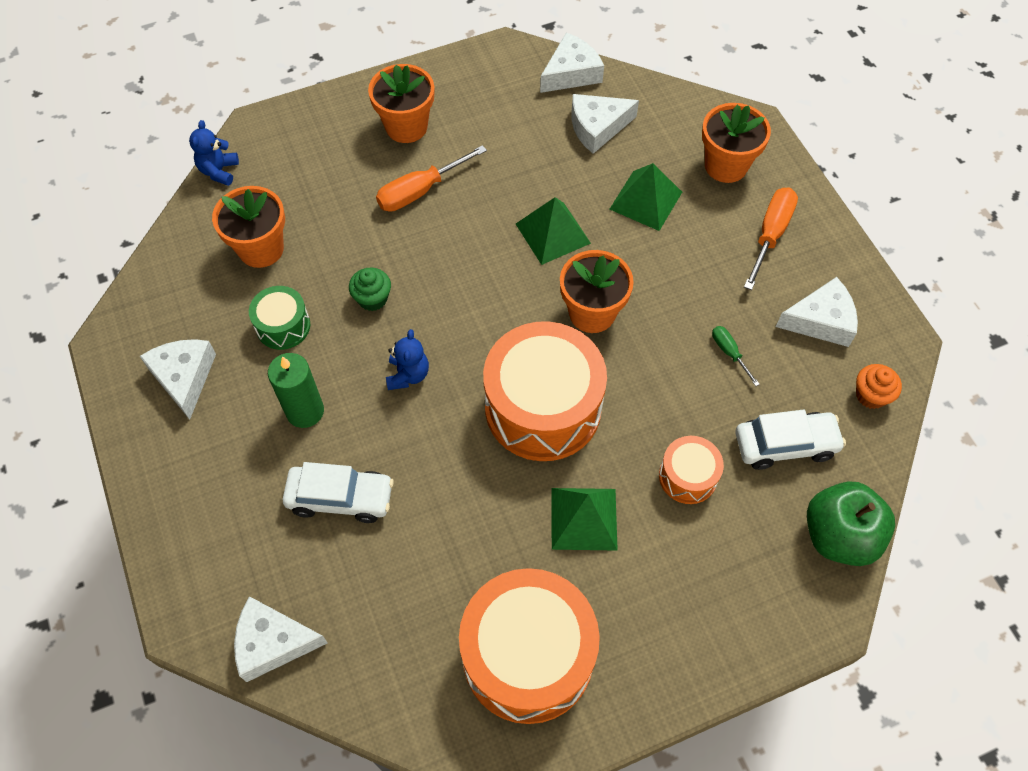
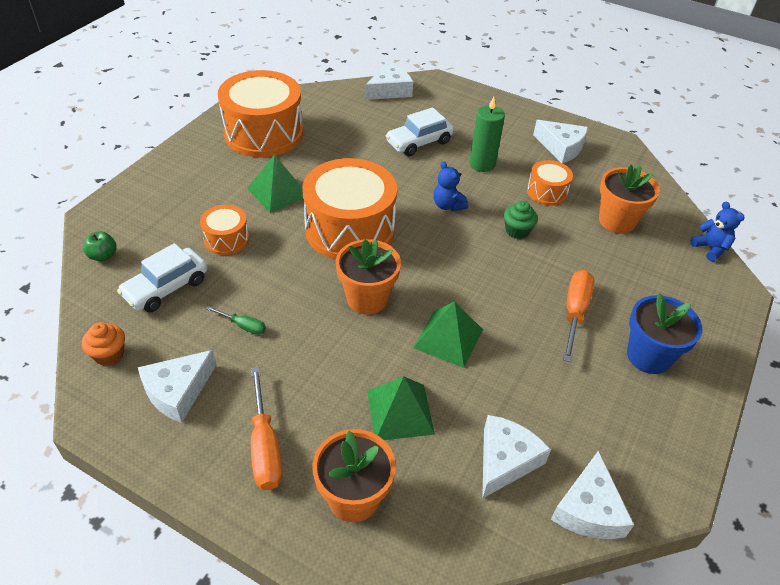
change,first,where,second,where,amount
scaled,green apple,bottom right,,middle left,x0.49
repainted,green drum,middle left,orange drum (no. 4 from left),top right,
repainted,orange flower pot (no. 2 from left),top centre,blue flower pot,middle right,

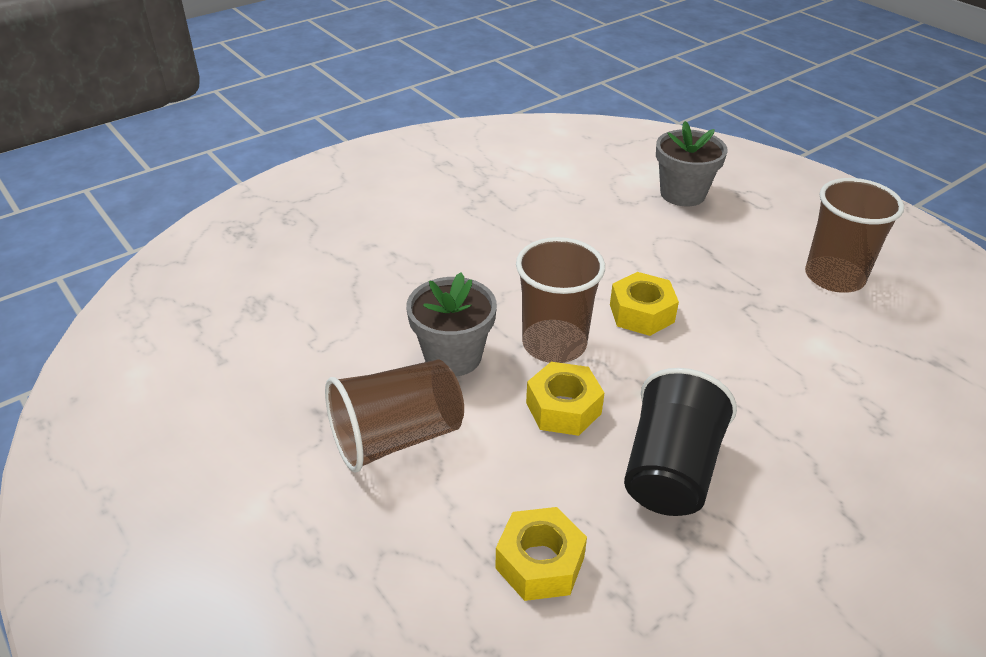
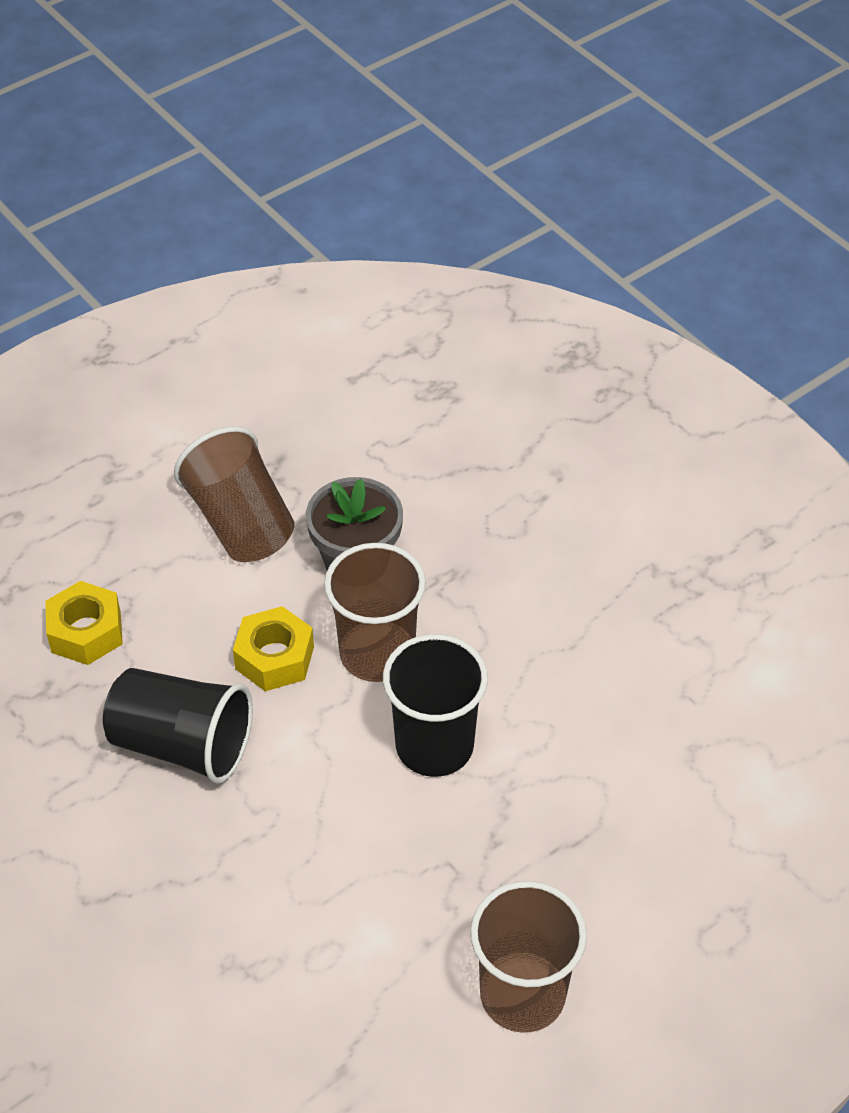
change,first,where,second,where,amount
swapped,yellow nut (no. 3 from left),centre,black cup (no. 2 from left),centre,
gone,grey flower pot (no. 2 from left),top right,,,

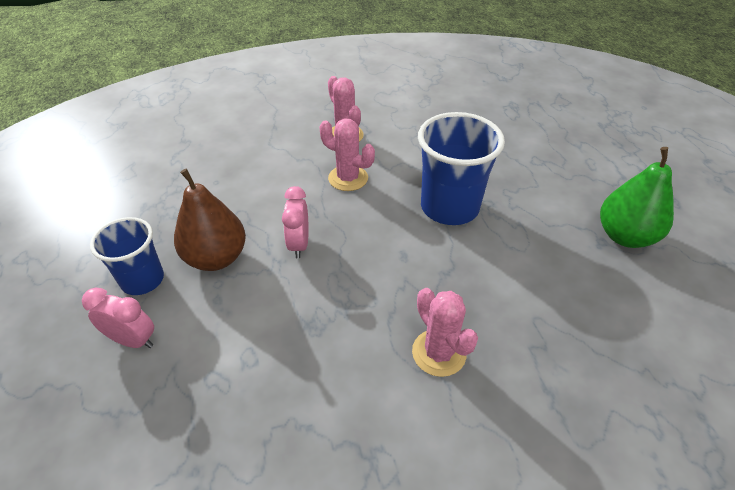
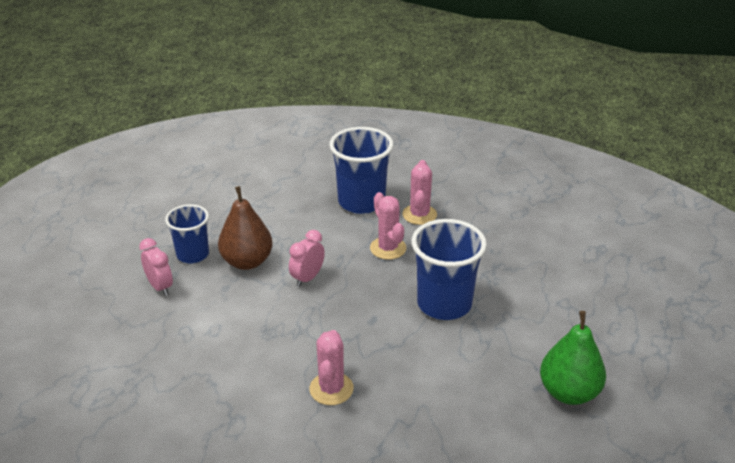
change,first,where,second,where,amount
new,,,blue cup (no. 2 from left),centre,

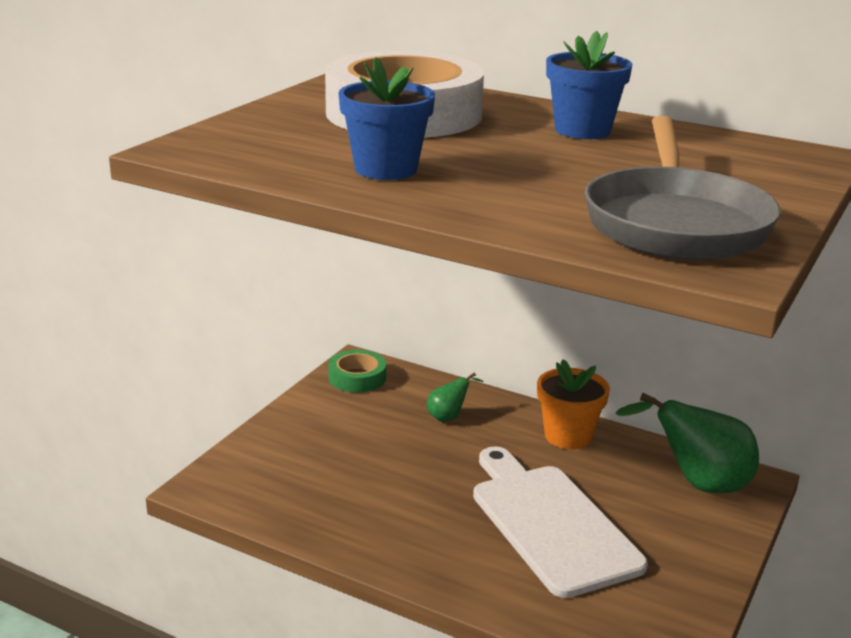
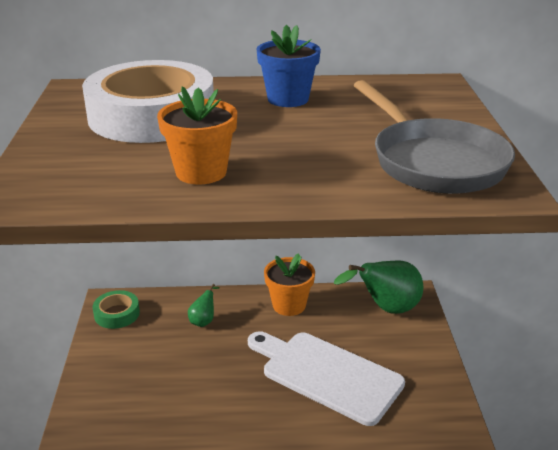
change,first,where,second,where,amount
repainted,blue flower pot (no. 1 from left),top centre,orange flower pot (no. 1 from left),top centre,

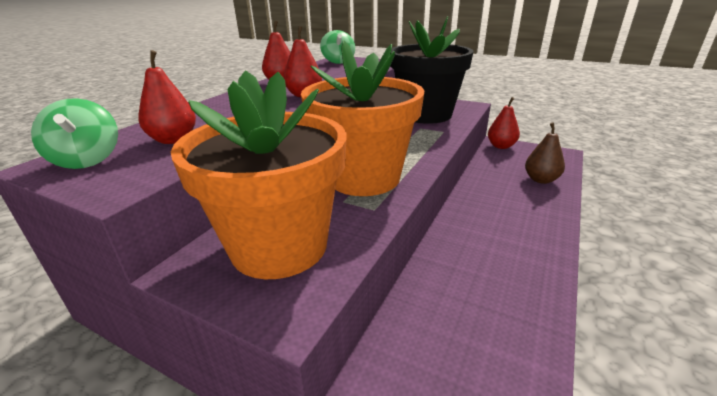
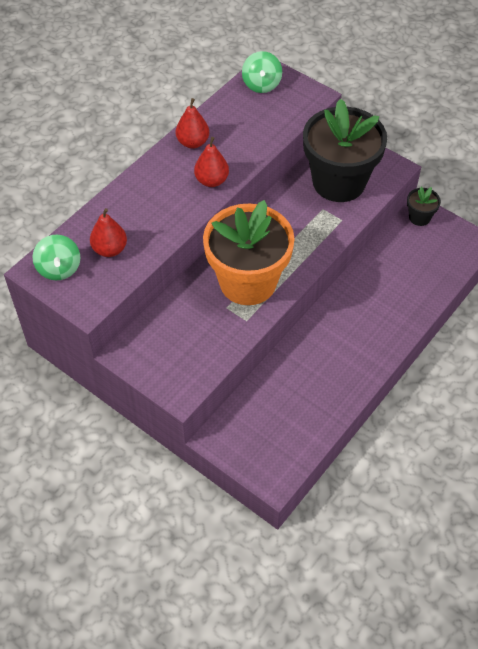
change,first,where,second,where,amount
swapped,red pear (no. 4 from left),top right,black flower pot (no. 2 from left),top right,
gone,orange flower pot (no. 1 from left),centre,,,
gone,brown pear,middle right,,,

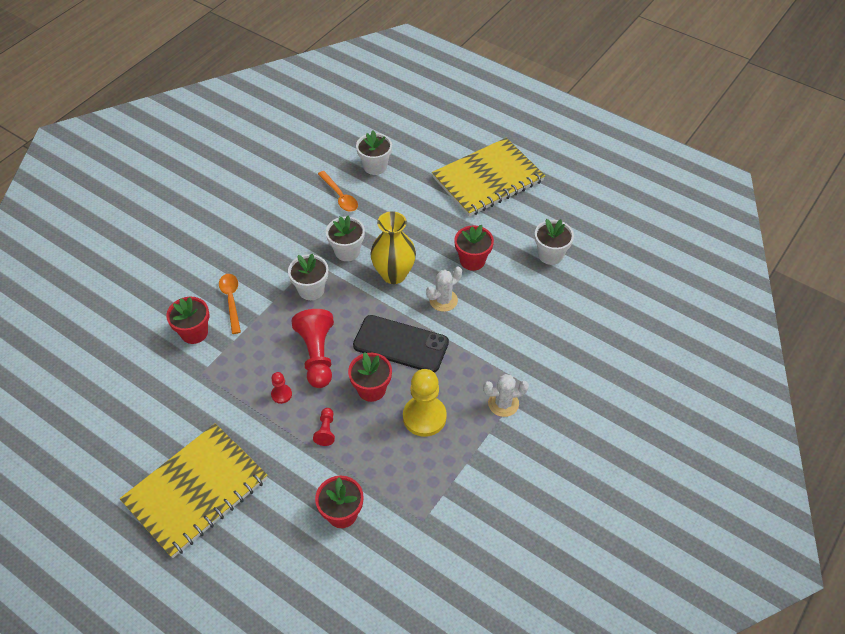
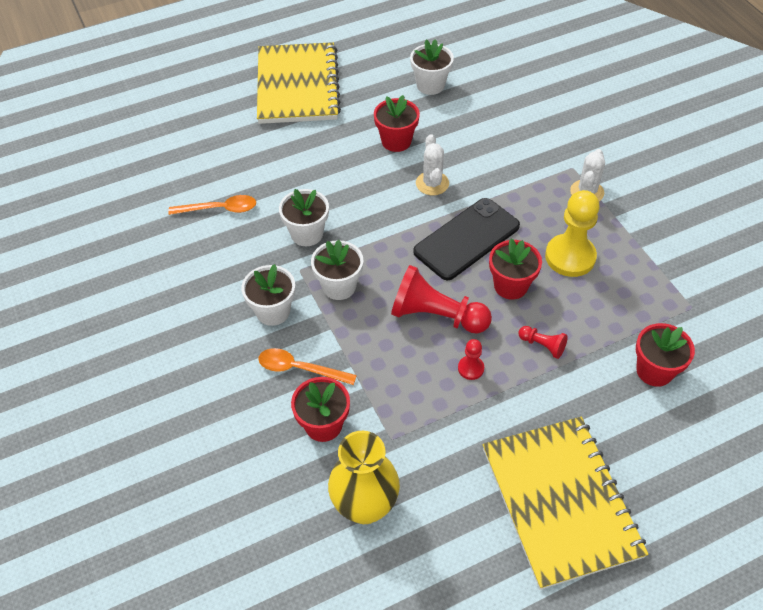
change,first,where,second,where,amount
shifted,white flower pot (no. 3 from left in the first image),top centre,white flower pot (no. 1 from left),centre,
shifted,yellow vase,centre,,bottom centre,

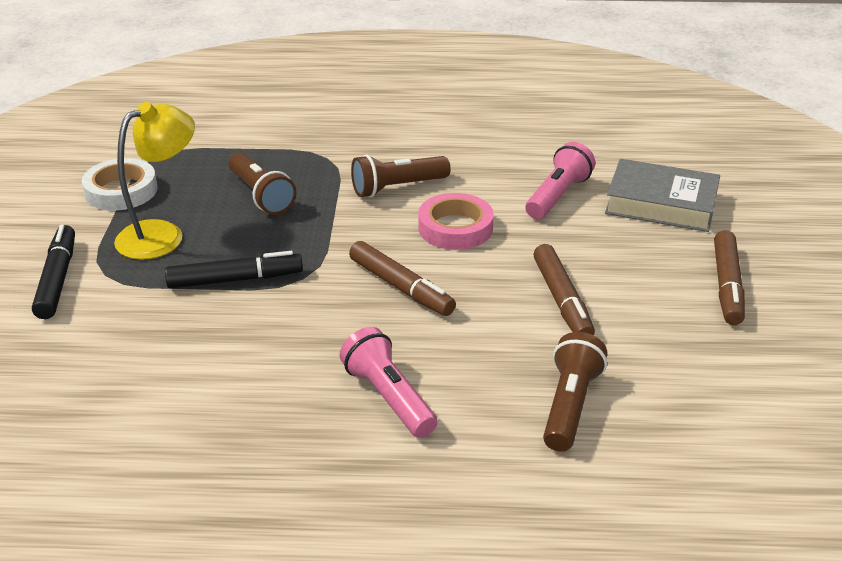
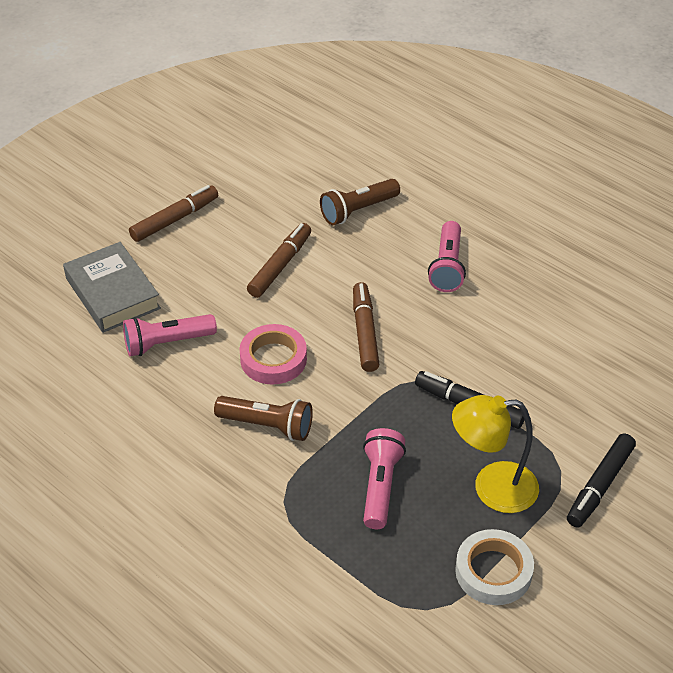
change,first,where,second,where,amount
repainted,brown flashlight (no. 1 from left),top left,pink flashlight (no. 2 from left),bottom centre,

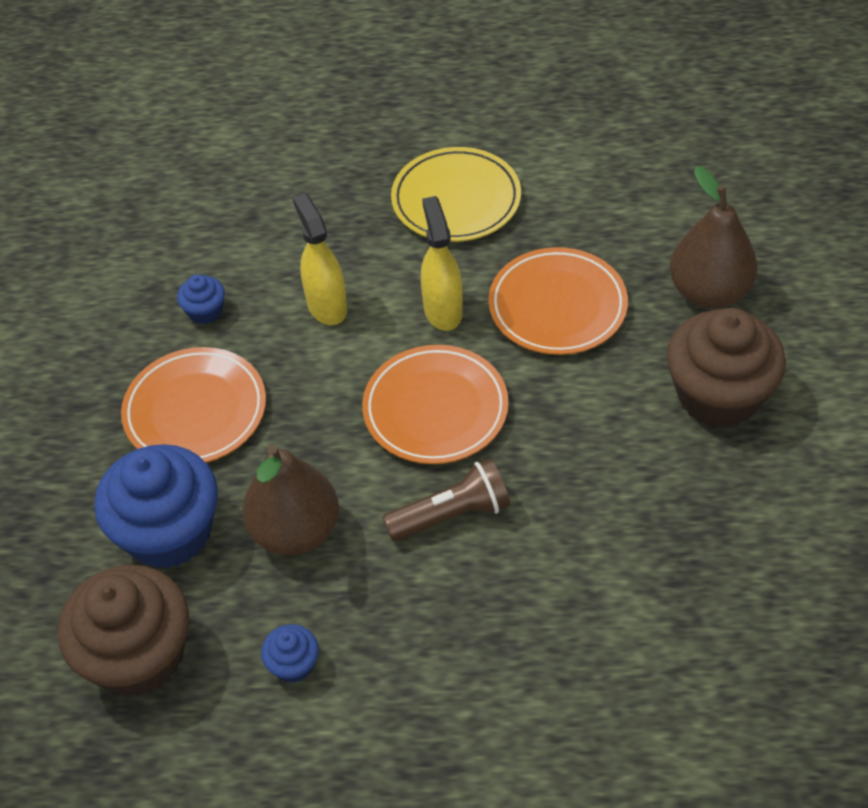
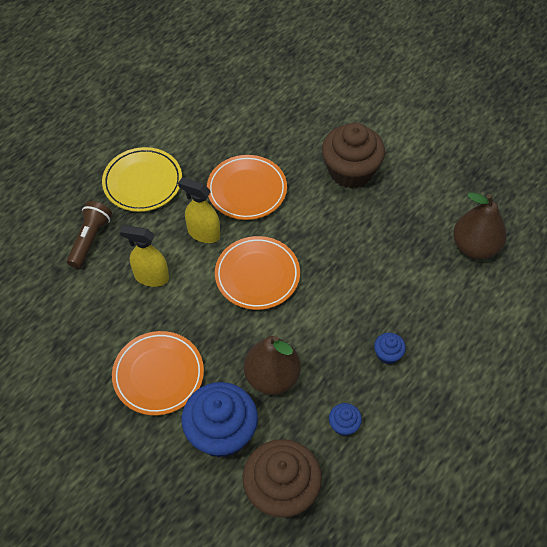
change,first,where,second,where,amount
shifted,brown flashlight,centre,,middle left,
shifted,blue cupcake (no. 2 from left in the first image),middle left,blue cupcake (no. 3 from left),middle right,
shifted,brown pear (no. 2 from left),top right,,middle right,

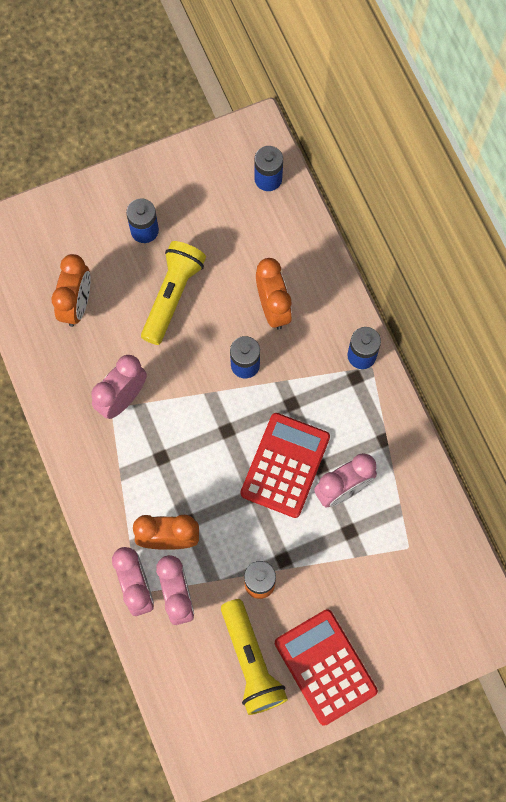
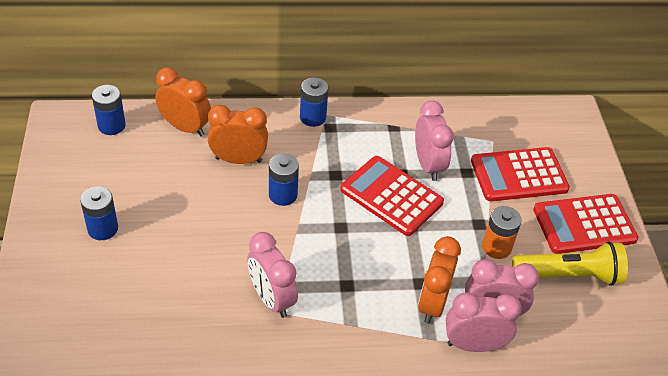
change,first,where,second,where,amount
shifted,orange clock (no. 1 from left),middle left,,top left,
new,,,red calculator (no. 2 from left),middle right,
gone,yellow flashlight (no. 1 from left),centre,,,

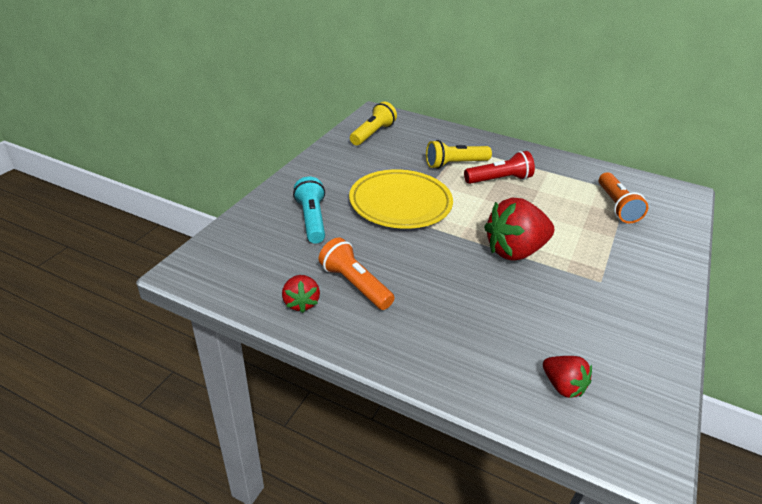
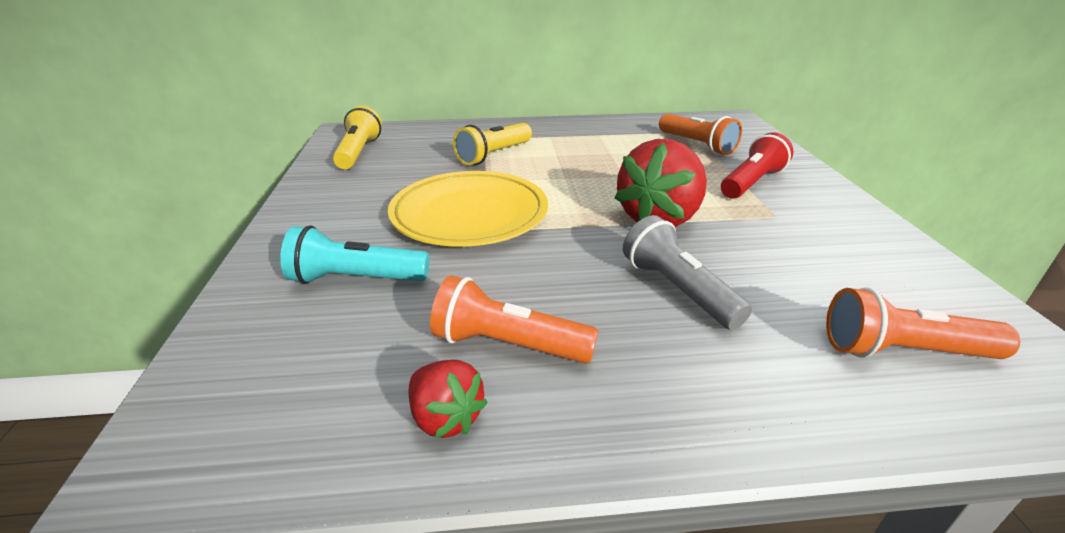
change,first,where,second,where,amount
rotated,turquoise flashlight,centre,,middle left,45 degrees counterclockwise
new,,,grey flashlight,centre,
shifted,red flashlight,top centre,,top right,
swapped,red strawberry (no. 3 from left),bottom right,orange flashlight (no. 3 from left),middle right,

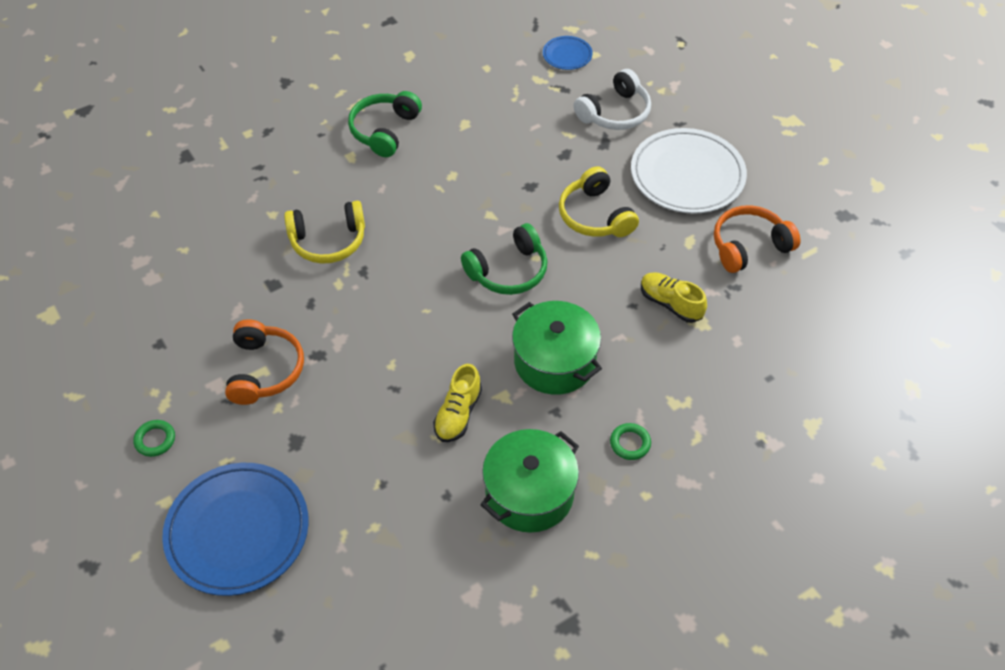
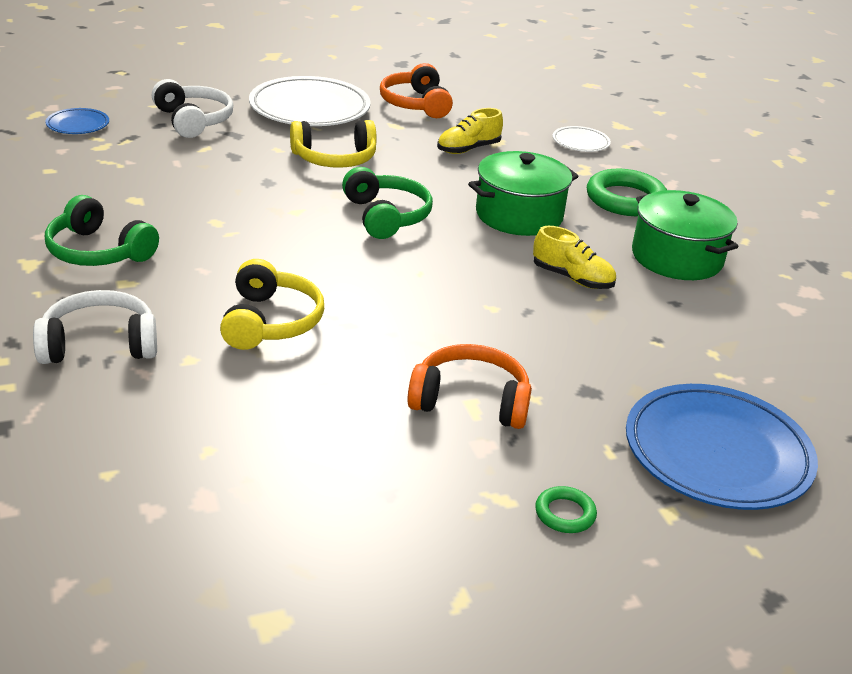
change,first,where,second,where,amount
new,,,white headphones (no. 1 from left),middle left,
new,,,white plate (no. 2 from left),top right,
scaled,green ring (no. 2 from left),centre,,top right,x2.02

